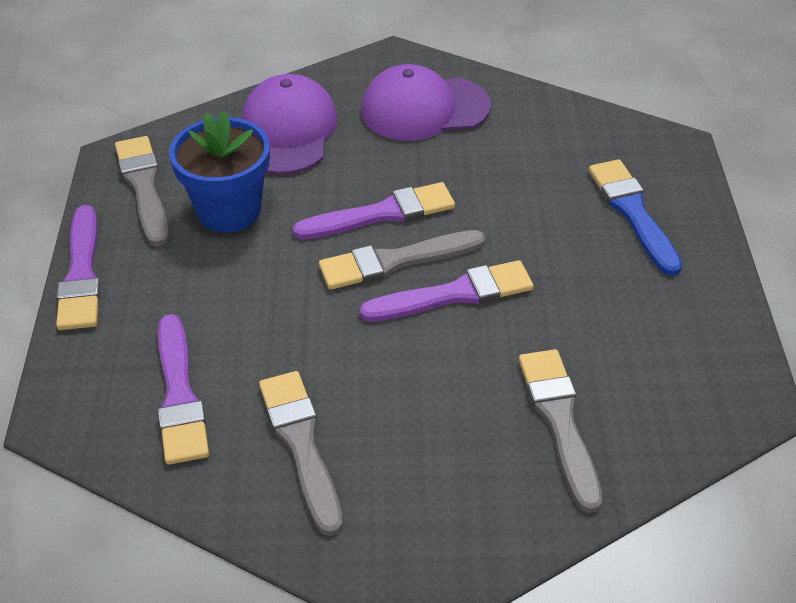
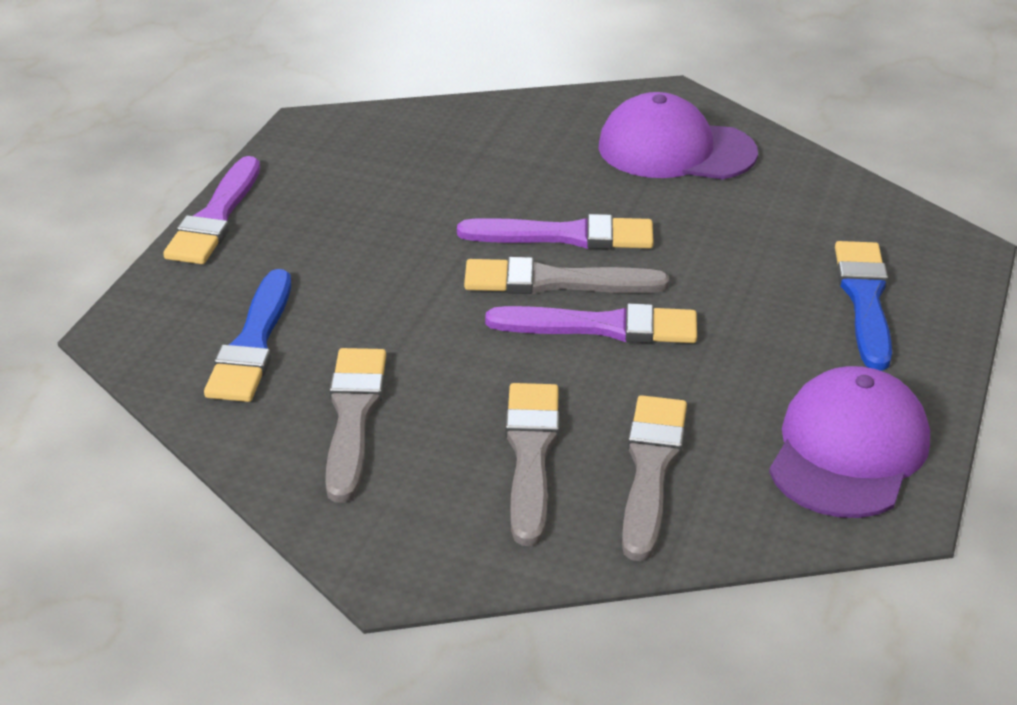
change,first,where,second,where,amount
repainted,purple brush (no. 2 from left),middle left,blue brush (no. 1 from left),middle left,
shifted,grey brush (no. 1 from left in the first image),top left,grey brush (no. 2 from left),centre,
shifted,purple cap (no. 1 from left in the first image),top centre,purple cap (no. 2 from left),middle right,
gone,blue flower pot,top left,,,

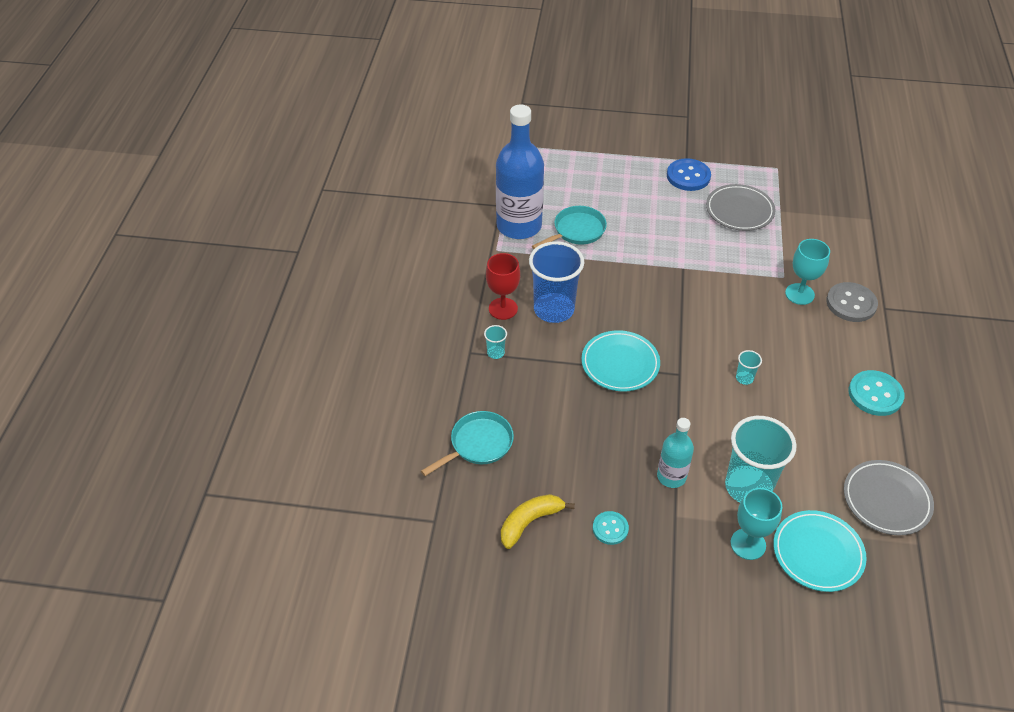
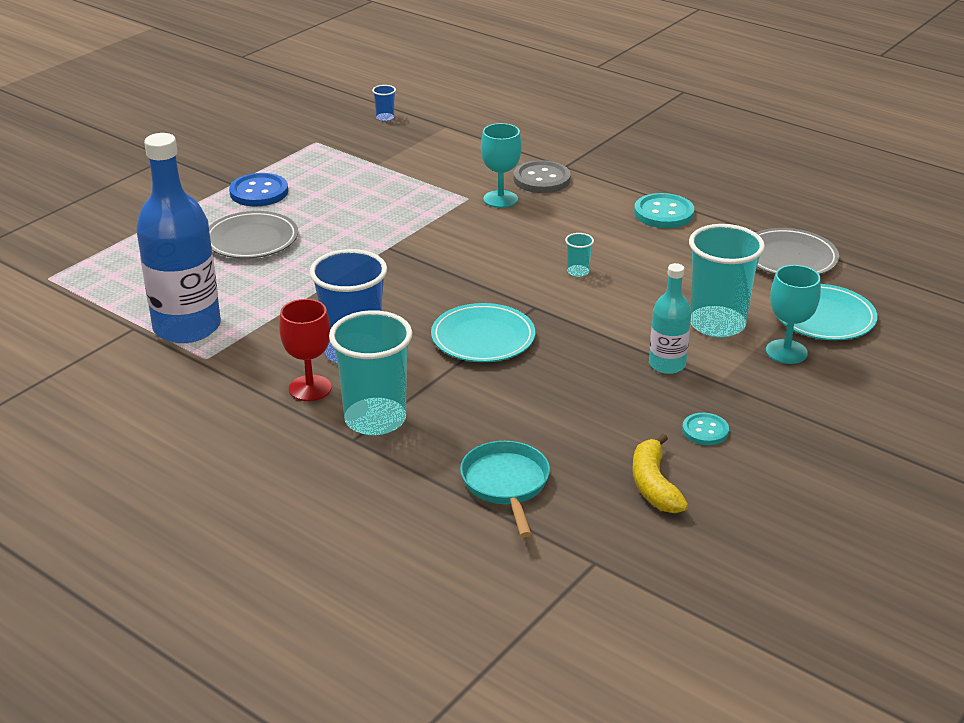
change,first,where,second,where,amount
shifted,grey plate (no. 1 from left),top right,,top left,
scaled,turquoise cup (no. 1 from left),centre,,centre,x2.41
new,,,blue cup (no. 2 from left),top centre,
gone,turquoise pan (no. 2 from left),top centre,,,

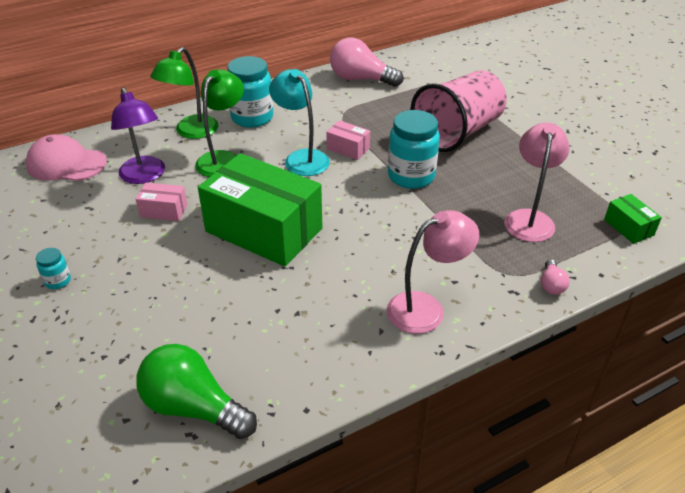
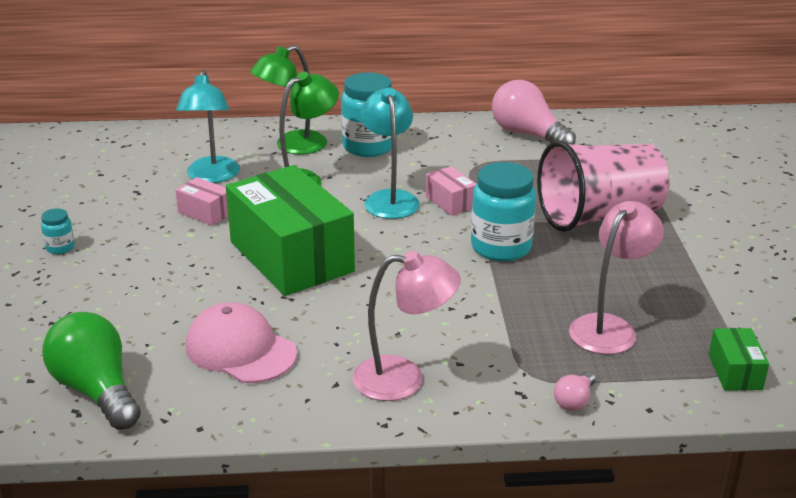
change,first,where,second,where,amount
repainted,purple lamp,top left,turquoise lamp (no. 1 from left),top left,
shifted,pink cap,top left,,bottom left,

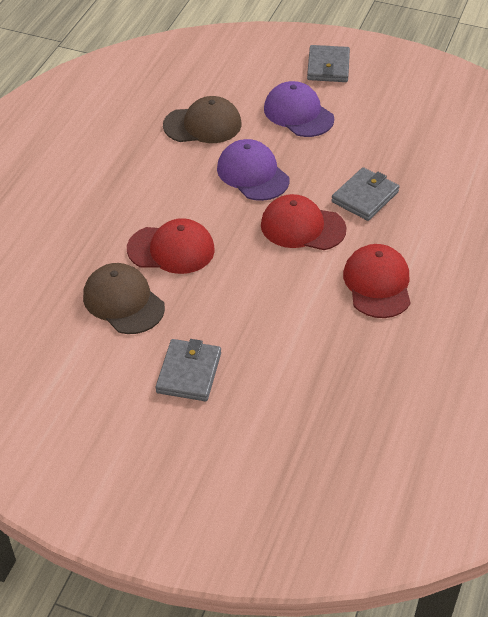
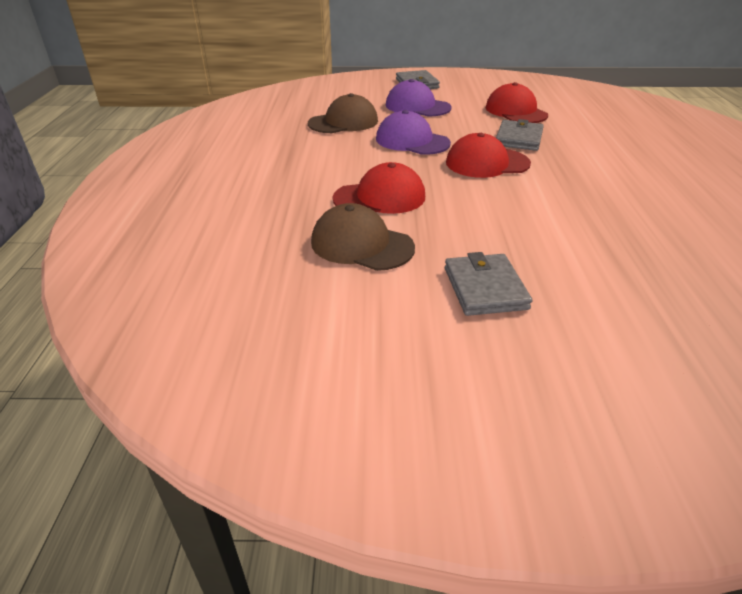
change,first,where,second,where,amount
shifted,red cap (no. 3 from left),middle right,,top right,

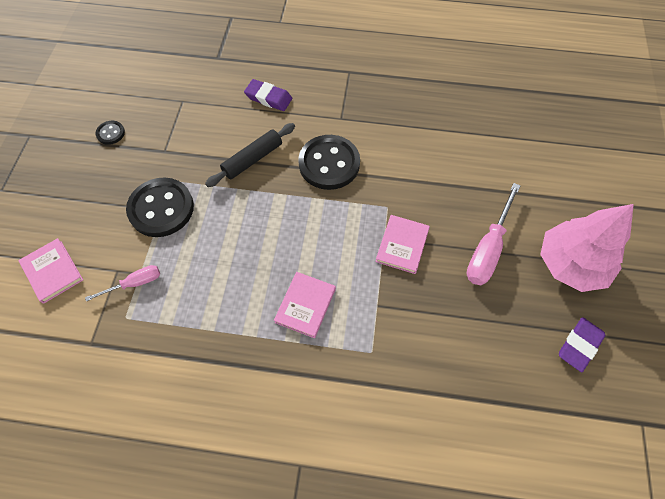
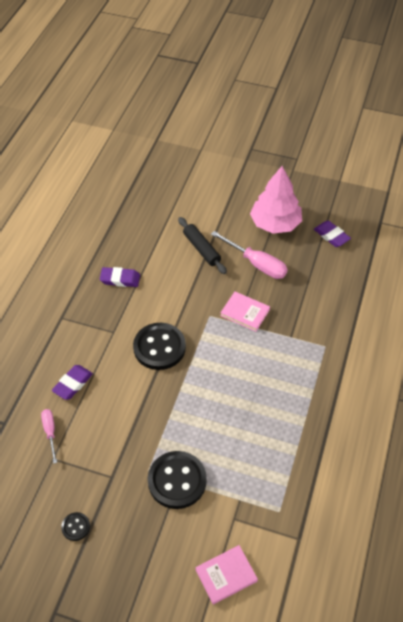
change,first,where,second,where,amount
shifted,pink screwdriver (no. 1 from left),middle left,,bottom left,
new,,,purple eraser (no. 2 from left),middle left,
shifted,black rolling pin,top centre,,centre,
gone,pink book (no. 2 from left),centre,,,

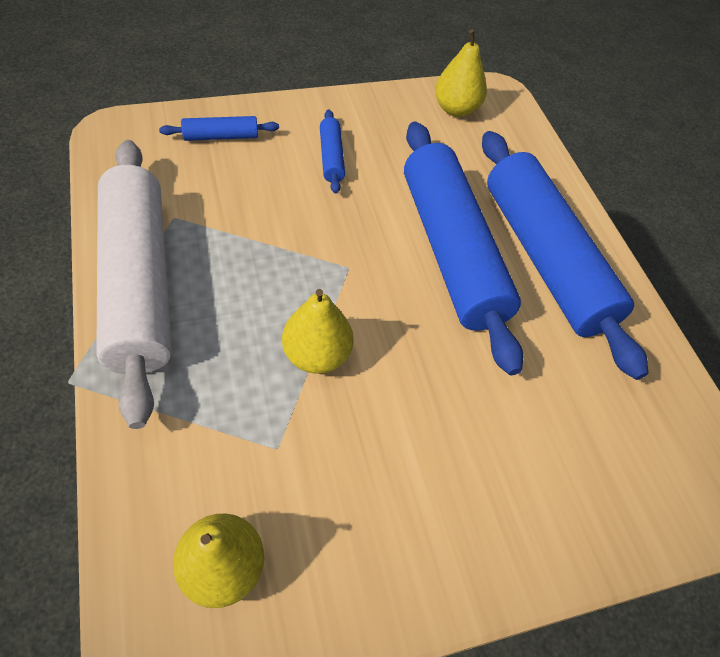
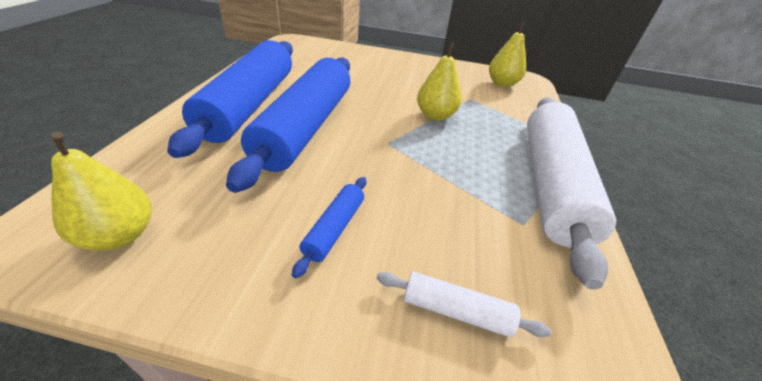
change,first,where,second,where,amount
repainted,blue rolling pin (no. 1 from left),top left,white rolling pin (no. 1 from left),bottom centre,

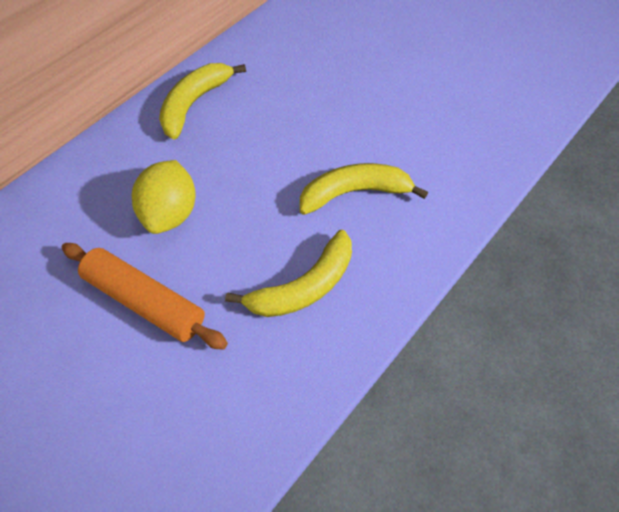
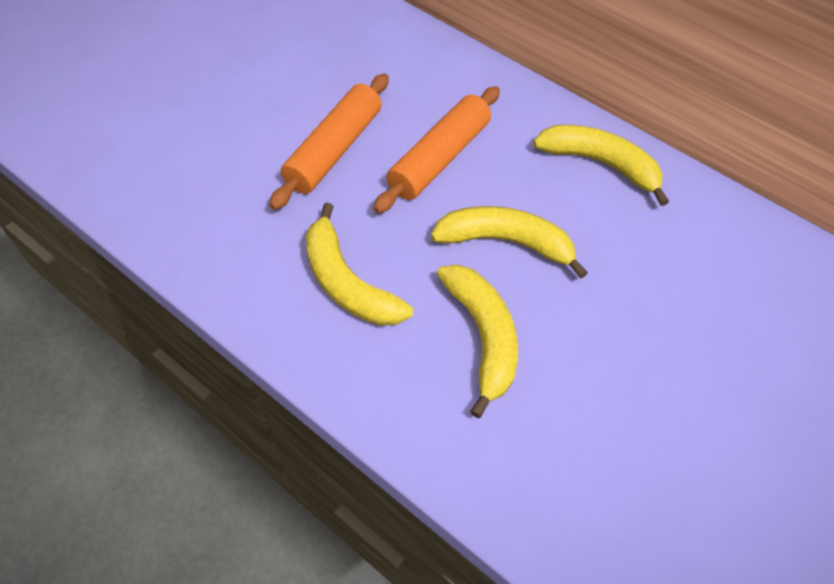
change,first,where,second,where,amount
swapped,yellow lemon,middle left,orange rolling pin (no. 2 from left),top centre,
new,,,yellow banana (no. 3 from left),centre,

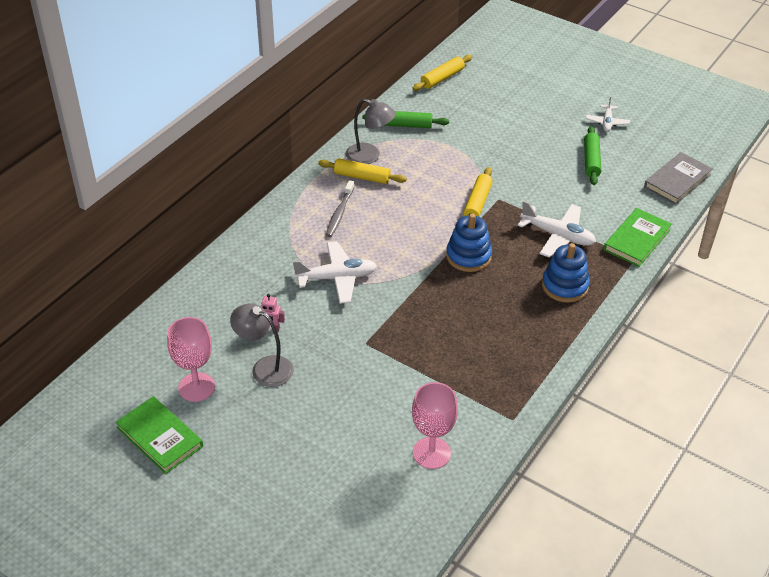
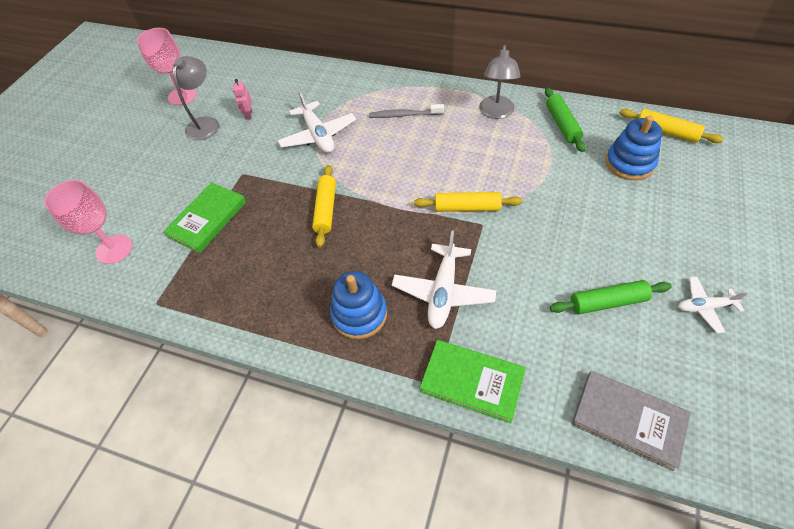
change,first,where,second,where,amount
shifted,green book (no. 1 from left),bottom left,,middle left,
shifted,yellow rolling pin (no. 1 from left),top centre,,centre,
shifted,blue stacking toy (no. 1 from left in the first image),centre,blue stacking toy (no. 2 from left),top right,

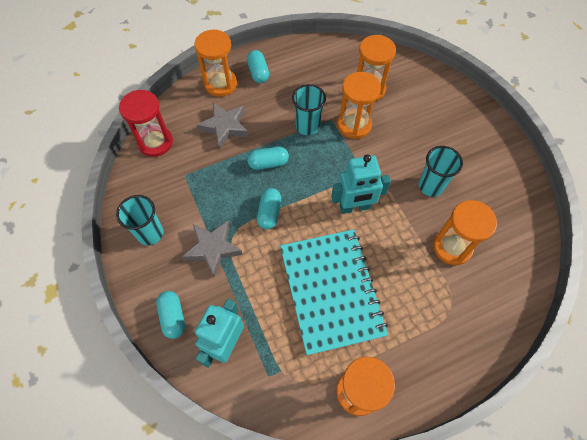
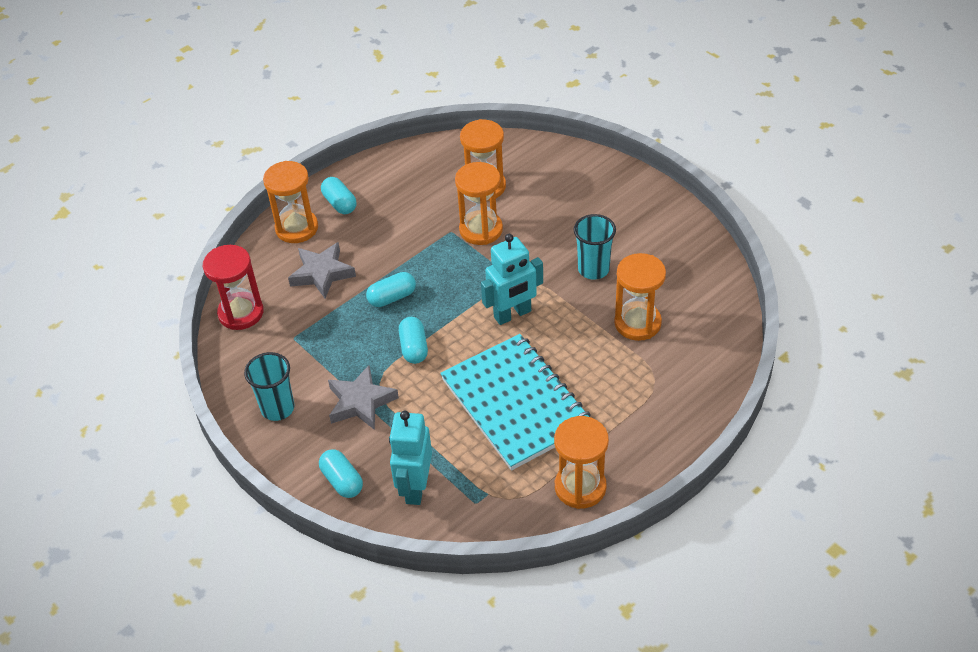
change,first,where,second,where,amount
gone,turquoise cup (no. 2 from left),top centre,,,

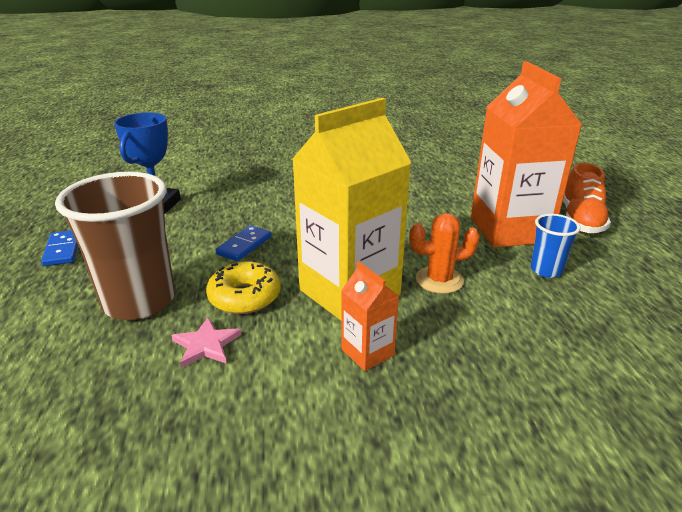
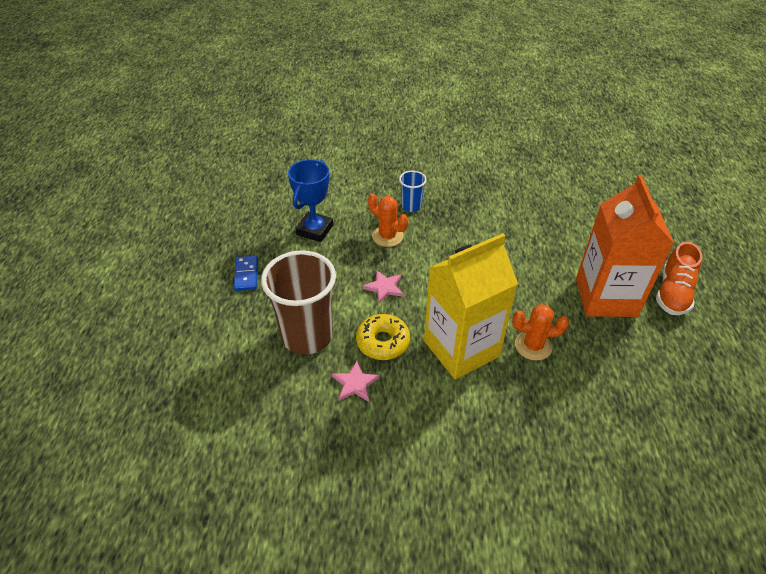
change,first,where,second,where,amount
swapped,blue domino (no. 2 from left),centre,pink star (no. 2 from left),centre,
new,,,orange cactus (no. 1 from left),centre,
shifted,blue cup,middle right,,top centre,
gone,orange carton (no. 1 from left),centre,,,

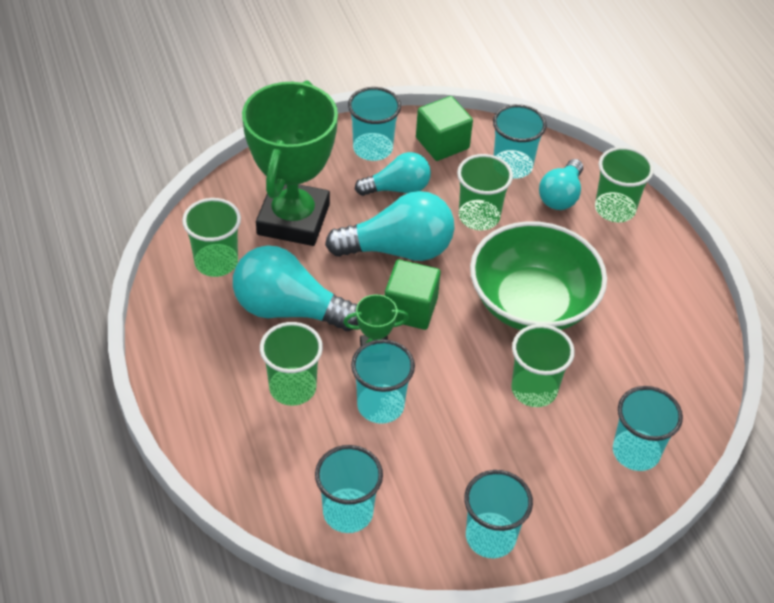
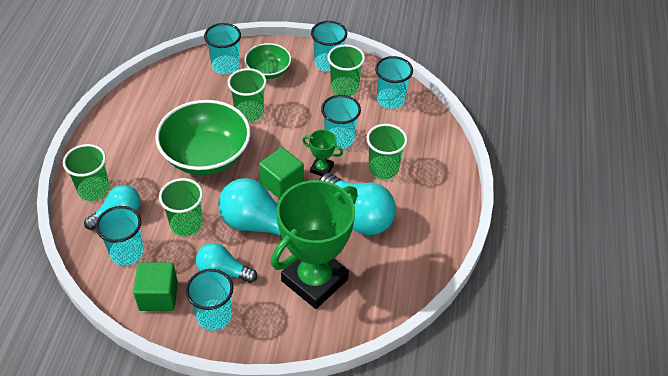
change,first,where,second,where,amount
new,,,green bowl (no. 2 from left),top centre,
shifted,green cup (no. 1 from left in the first image),middle left,green cup (no. 4 from left),top centre,

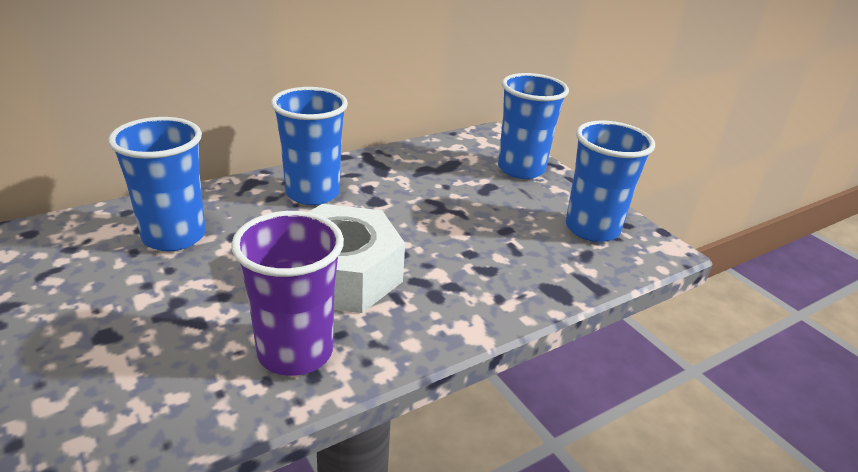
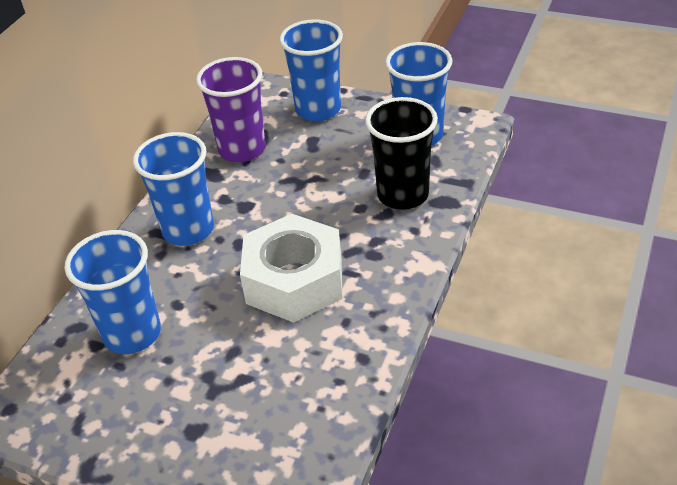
change,first,where,second,where,amount
shifted,purple cup,centre,,top centre,
new,,,black cup,top centre,

